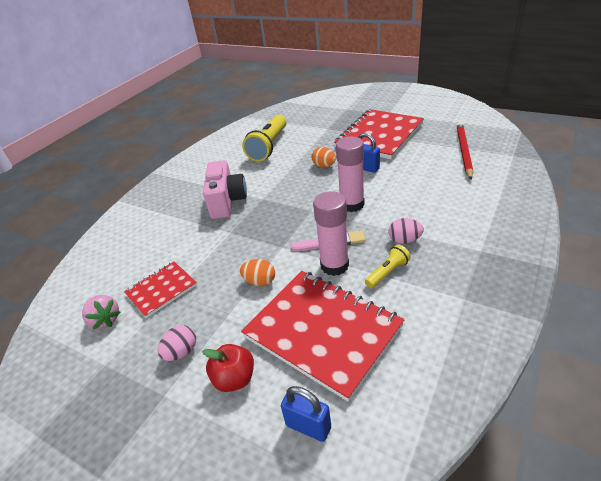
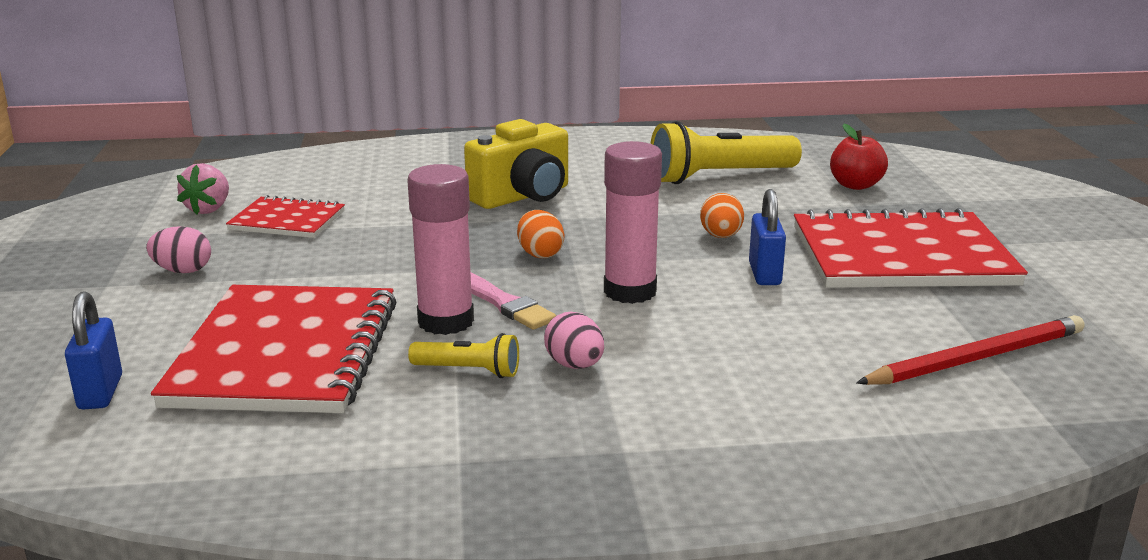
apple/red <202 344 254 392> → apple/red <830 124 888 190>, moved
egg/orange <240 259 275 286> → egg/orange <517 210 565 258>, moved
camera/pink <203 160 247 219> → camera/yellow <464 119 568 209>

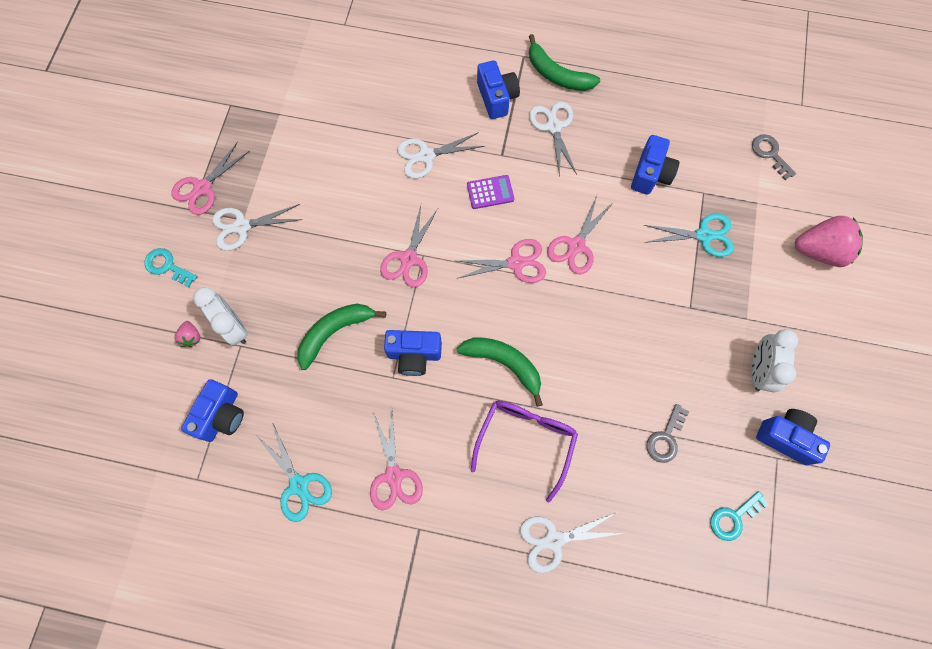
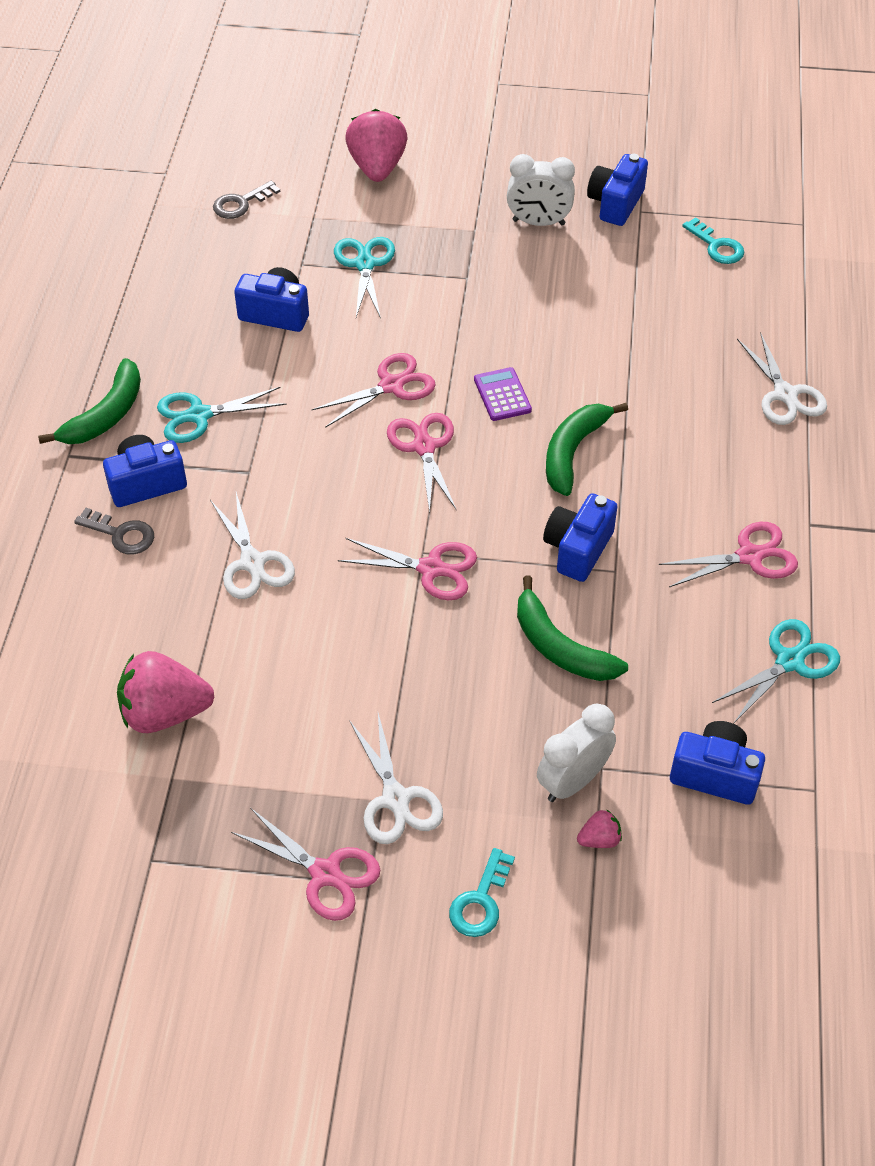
glasses/purple <471 401 578 502> → -
- → strawberry/pink <117 651 214 733>
calculator/purple <467 175 514 209> → calculator/purple <474 367 532 421>, moved
key/grey <647 404 689 463> → key/grey <74 508 154 554>, moved
scissors/white <529 101 577 176> → scissors/turquoise <157 387 286 443>
camera/blue <384 330 442 376> → camera/blue <543 493 618 582>, 150 degrees counterclockwise
scissors/pink <547 196 613 275> → scissors/pink <312 353 436 428>, 60 degrees counterclockwise

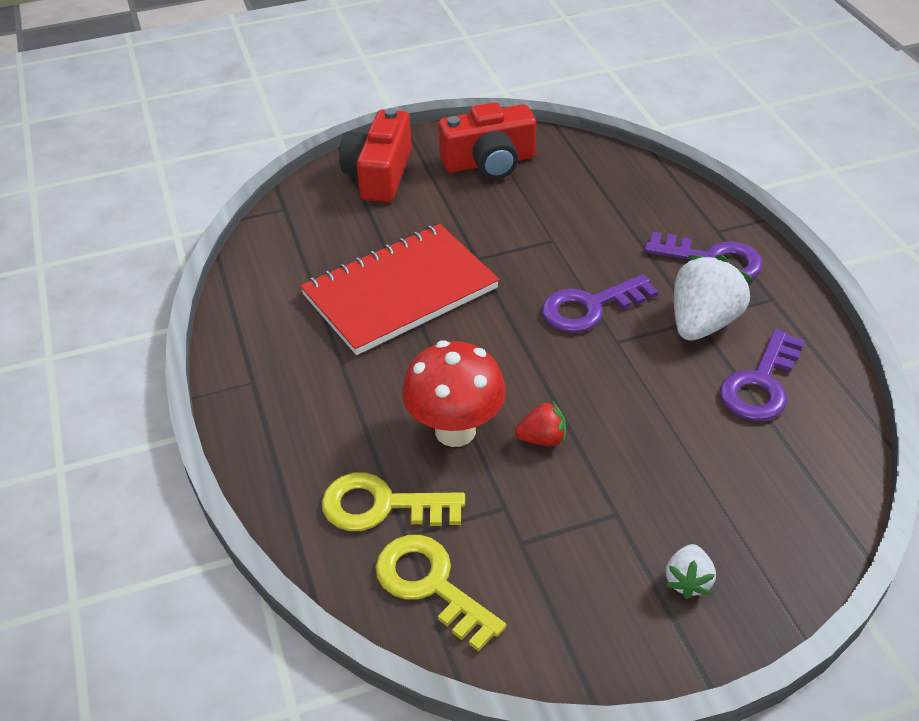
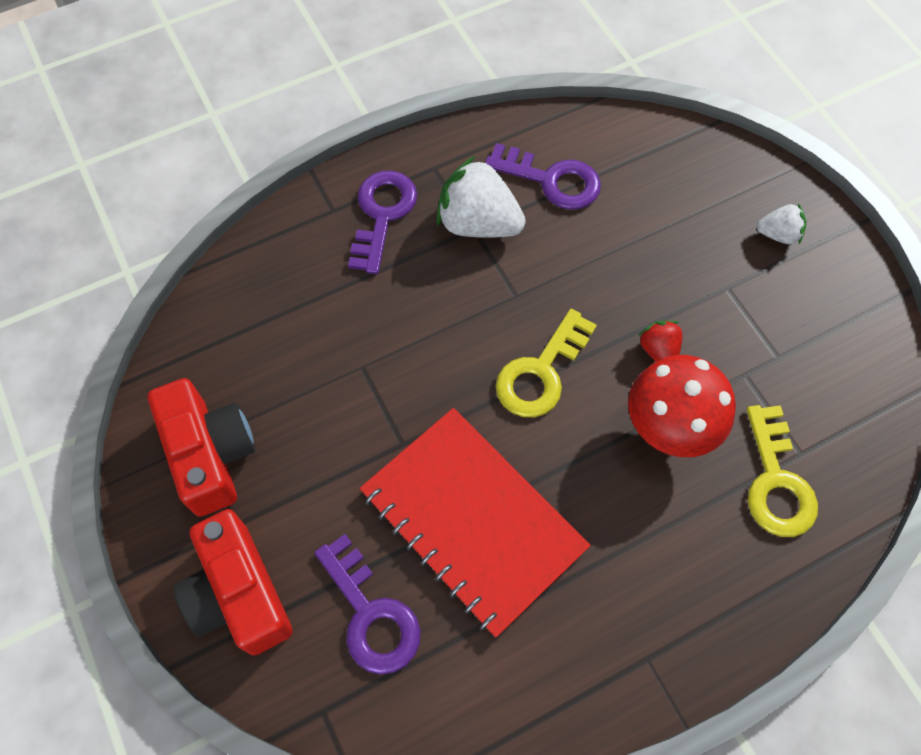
key/yellow <375 535 506 652> → key/yellow <496 309 597 417>, moved
key/purple <542 274 658 333> → key/purple <314 534 421 675>, moved
camera/red <339 108 412 202> → camera/red <174 509 293 655>, 60 degrees clockwise

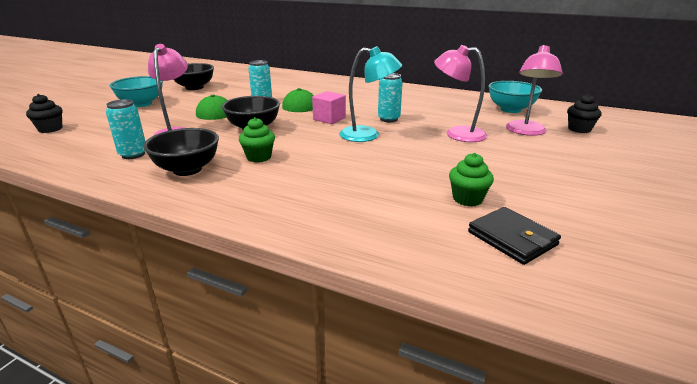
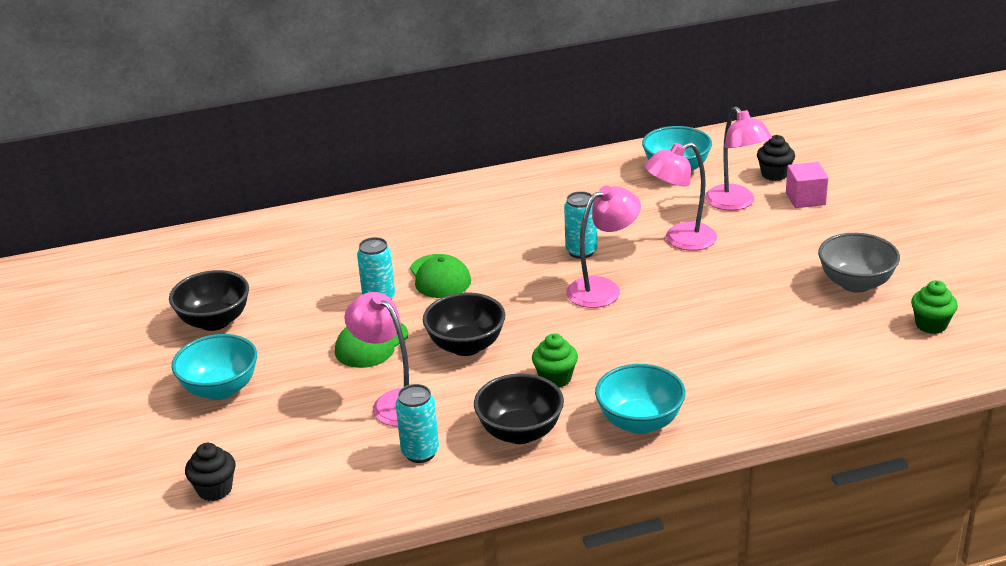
wallet/black <468 207 561 265> → -
- → bowl/turquoise <595 364 686 434>
- → bowl/grey <818 233 900 293>
cube/pink <312 91 346 124> → cube/pink <786 162 828 208>, moved
cupcake/green <449 153 494 206> → cupcake/green <911 280 958 334>, moved
lamp/turquoise <339 46 402 142> → lamp/pink <566 186 641 308>

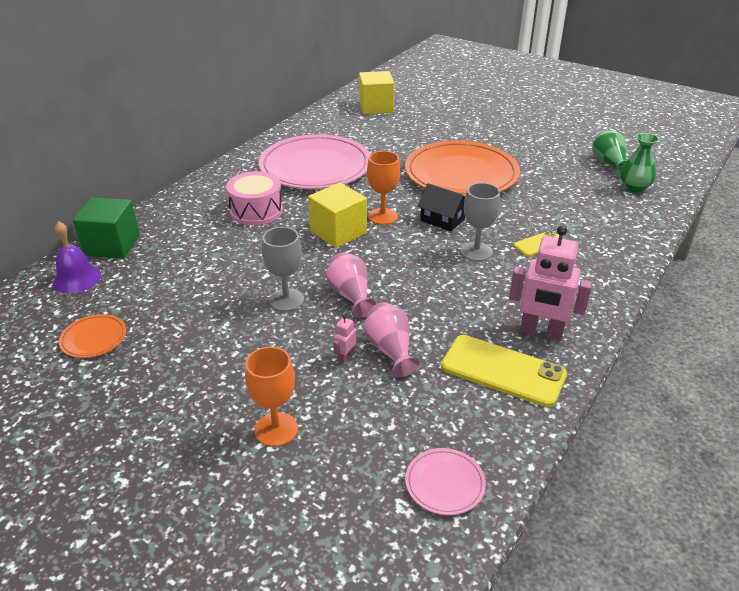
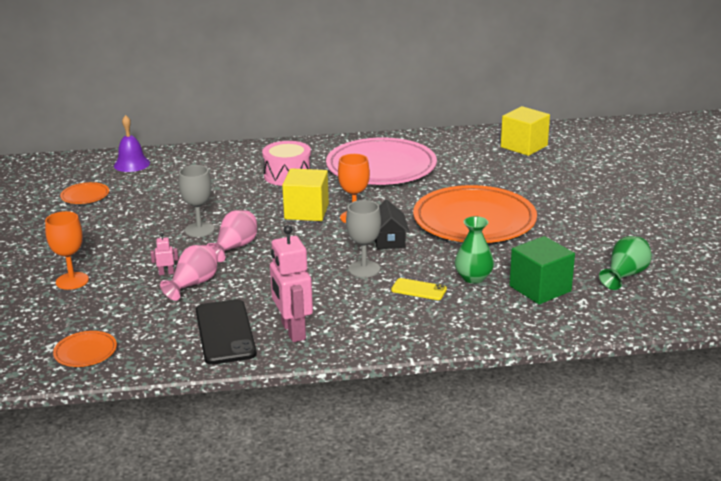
cube/green <73 198 140 259> → cube/green <509 236 575 305>, moved
vase/green <620 133 659 193> → vase/green <455 216 494 284>, moved
plate/pink <405 448 486 515> → plate/orange <53 331 117 367>
phone/yellow <441 335 567 407> → phone/black <196 299 257 365>

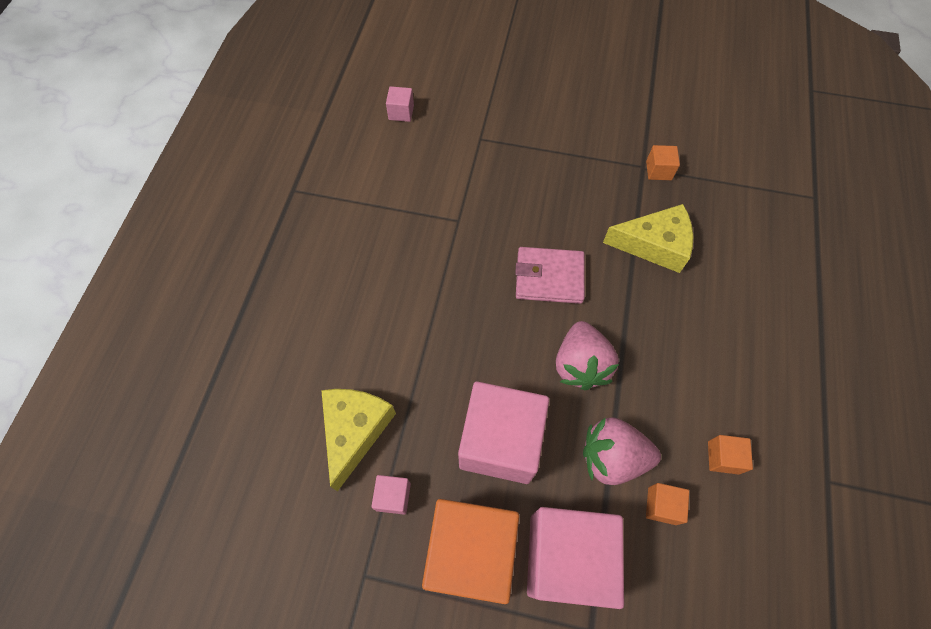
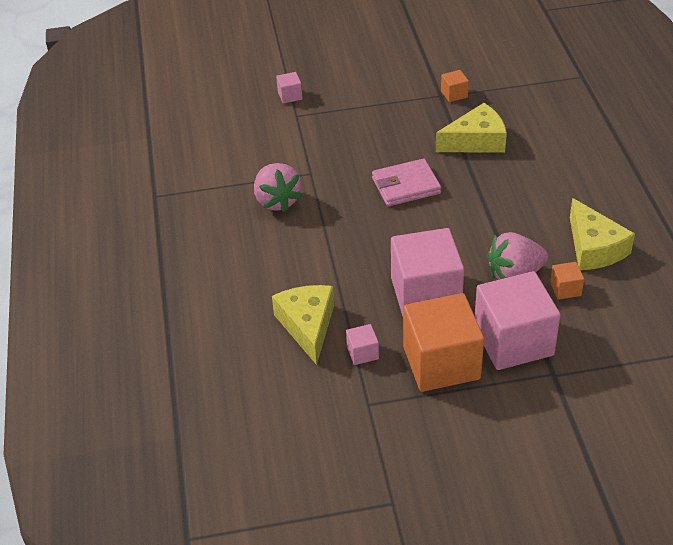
cube/pink <386 86 414 122> → cube/pink <276 72 302 104>, moved
strawberry/pink <556 321 619 391> → strawberry/pink <254 163 303 212>, moved
cube/orange <708 435 753 475> → cheese/yellow <570 198 635 270>

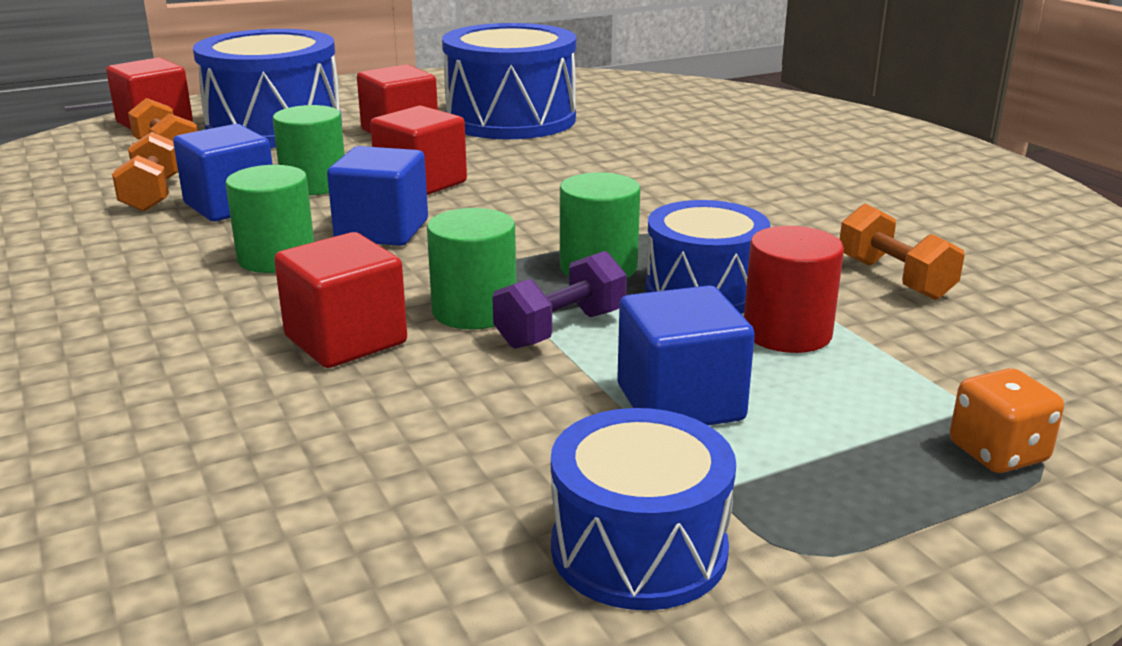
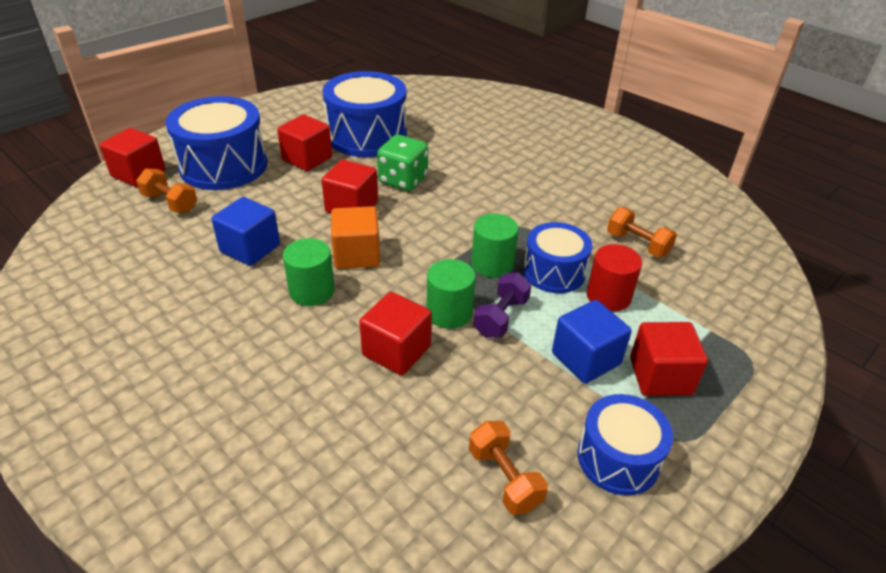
cylinder/green <273 105 345 195> → -
dice/orange <950 368 1064 473> → -
- → dice/green <377 135 428 191>
- → cube/red <630 322 708 396>
dumbbell/orange <112 132 178 212> → dumbbell/orange <469 421 548 515>, moved
cube/blue <327 146 428 246> → cube/orange <331 206 380 269>

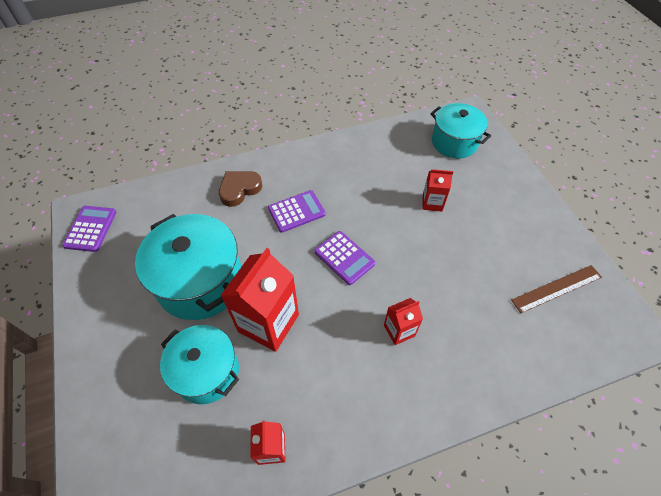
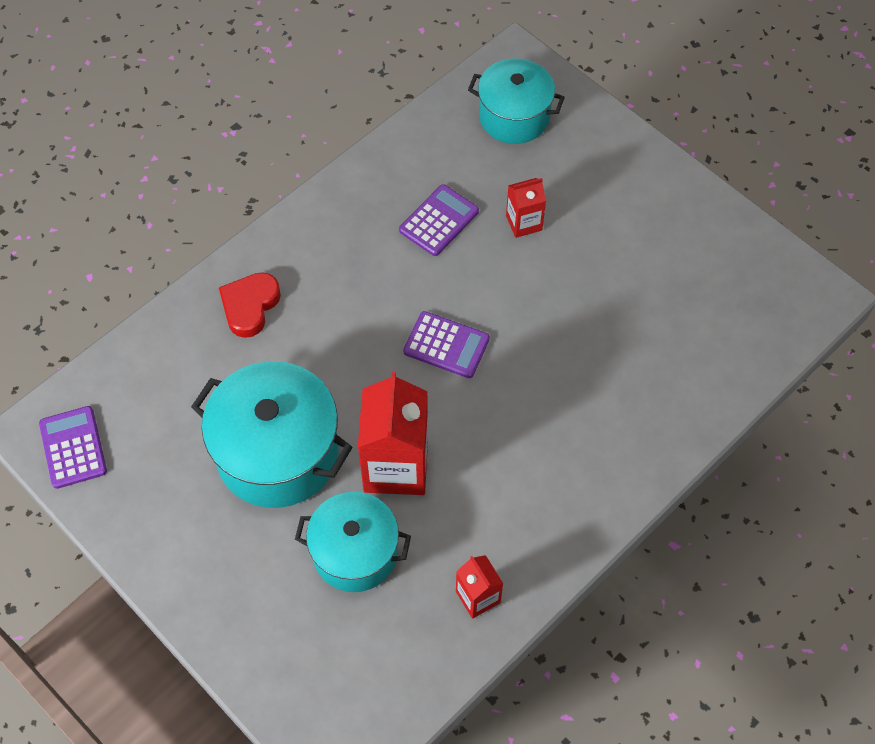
carton/red <384 298 423 345> → -
ruler/brown <511 265 602 313> → -
calculator/purple <268 190 326 233> → calculator/purple <399 184 479 256>, moved
heart/brown <219 171 262 207> → heart/red <219 272 281 338>

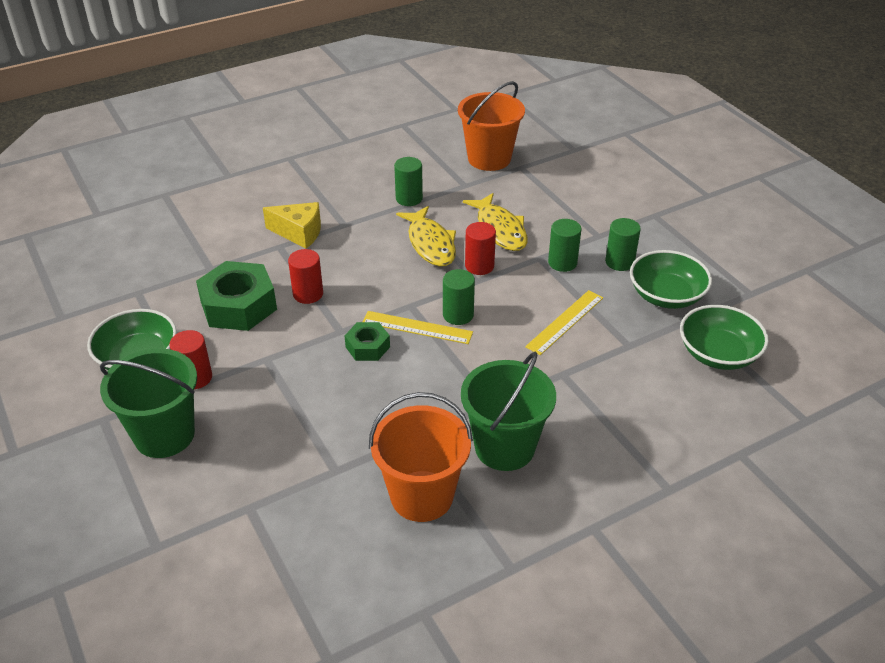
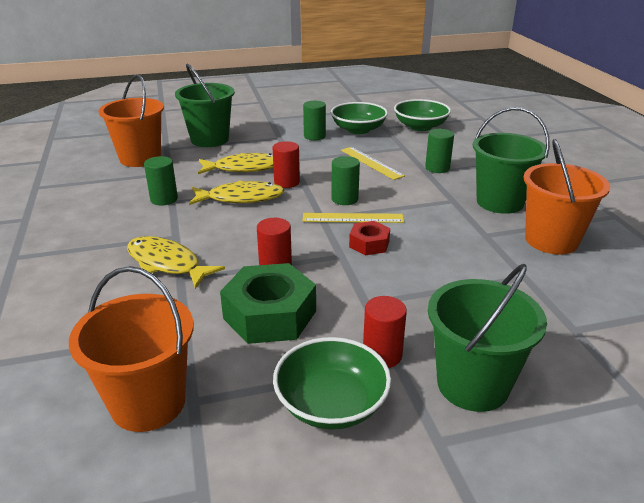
- → bucket/orange <69 266 194 432>
- → bucket/green <175 63 235 147>
cylinder/green <548 219 581 272> → cylinder/green <425 129 454 173>, moved
cheese/yellow <263 202 321 249> → fish/yellow <127 236 225 289>
nut/green <344 322 390 361> → nut/red <349 221 390 255>
ruler/yellow <362 311 473 344> → ruler/yellow <303 213 404 223>, 60 degrees clockwise

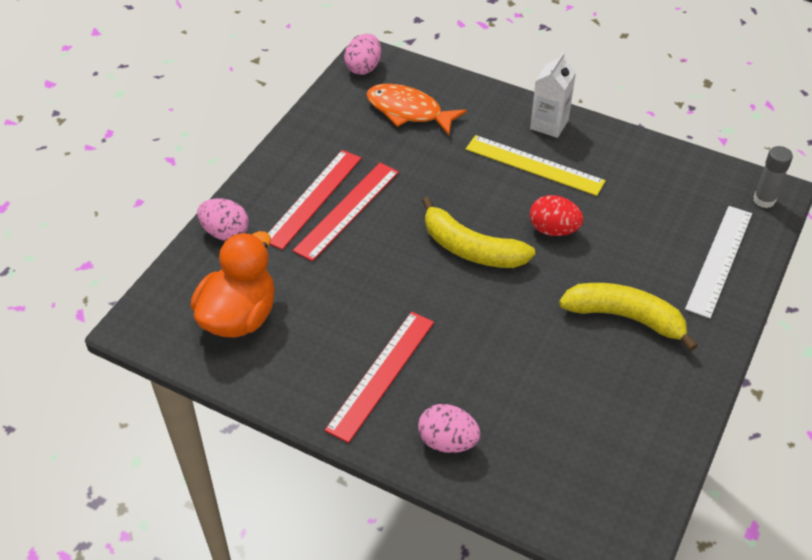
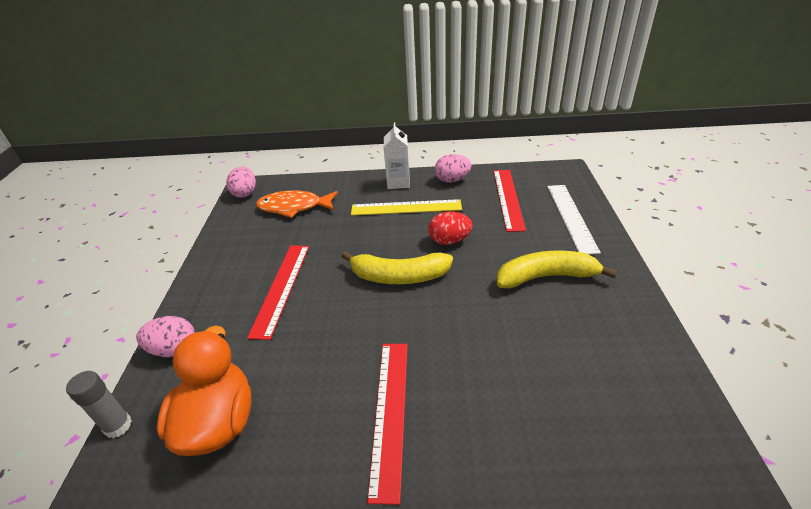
ruler/red <268 150 361 250> → ruler/red <493 170 526 232>, moved
egg/pink <418 404 481 453> → egg/pink <435 154 472 183>, moved
glue stick/grey <753 146 793 208> → glue stick/grey <66 371 132 438>, moved

